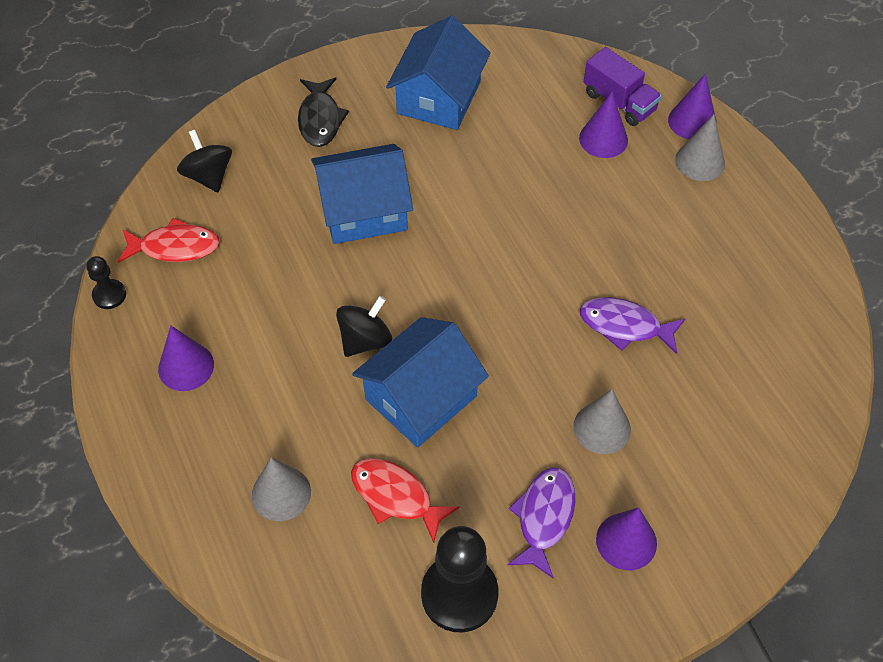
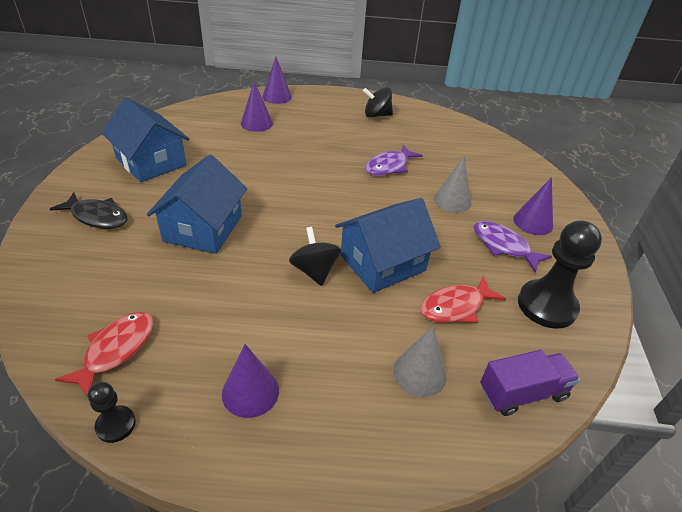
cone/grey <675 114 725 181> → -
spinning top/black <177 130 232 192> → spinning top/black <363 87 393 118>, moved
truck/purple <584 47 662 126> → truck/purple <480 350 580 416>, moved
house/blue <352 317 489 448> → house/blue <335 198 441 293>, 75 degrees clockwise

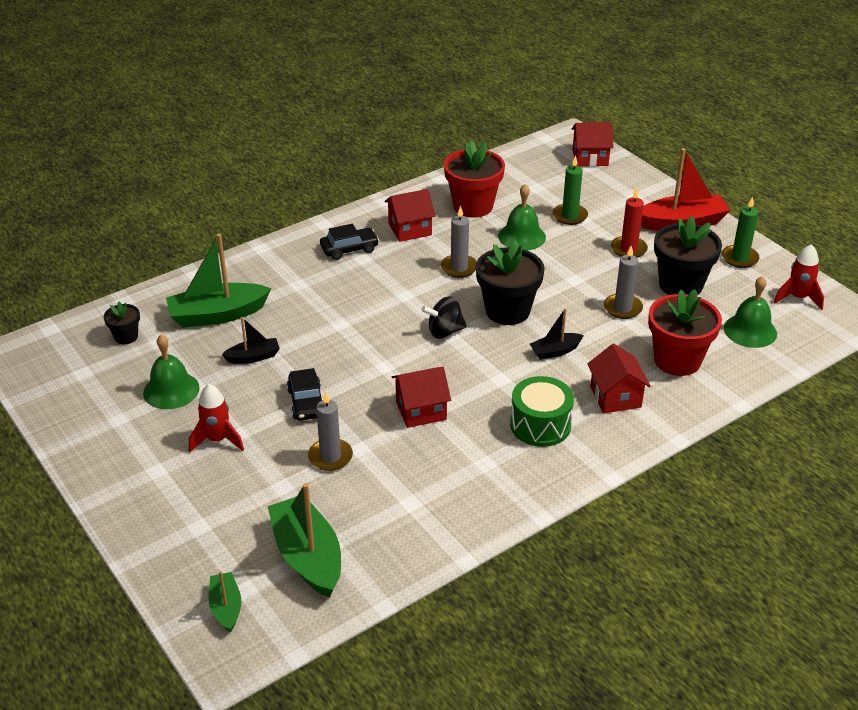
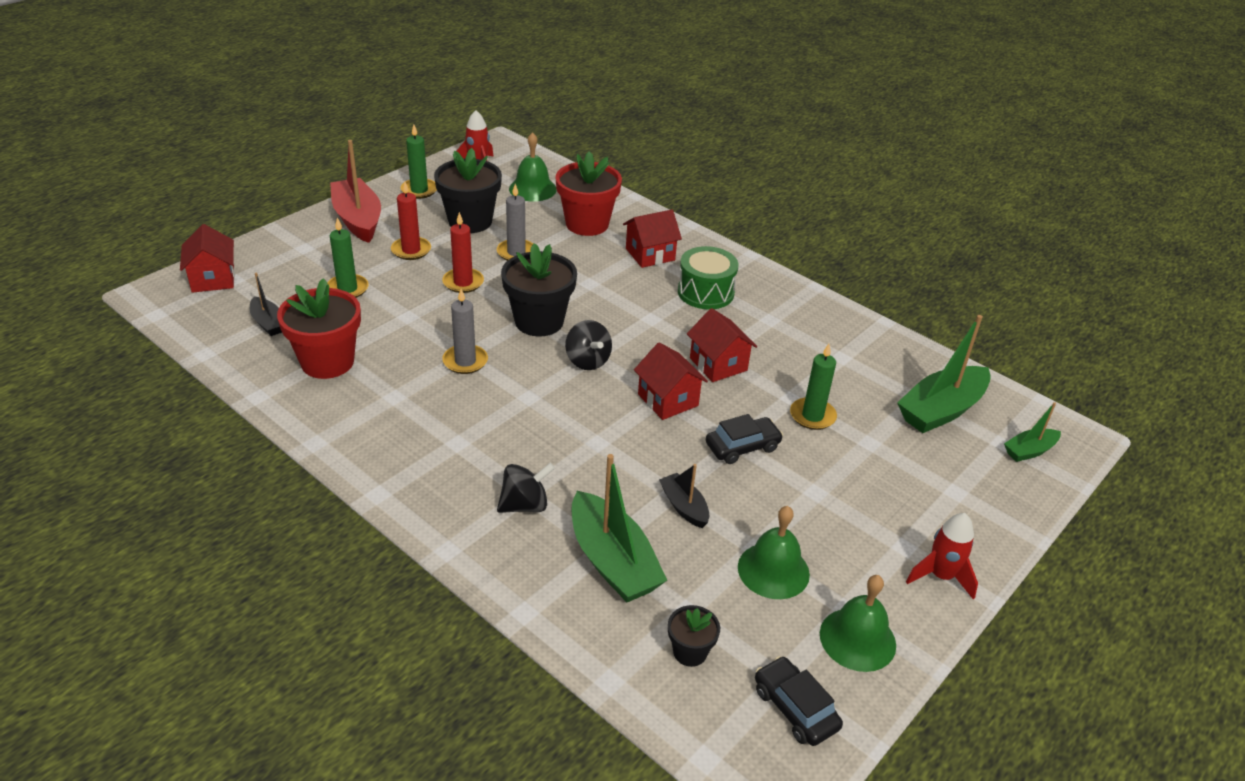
- → candle/red <442 212 484 293>
- → spinning top/black <497 463 555 513>
rocket/red <189 384 244 452> → rocket/red <906 513 978 600>, moved
car/black <320 224 379 260> → car/black <755 656 843 746>, moved
house/red <385 189 436 242> → house/red <634 342 708 420>, moved
bell/green <498 184 546 250> → bell/green <820 575 896 672>, moved
boat/black <530 308 584 360> → boat/black <250 272 282 336>, moved
candle/grey <308 391 353 471> → candle/green <790 344 837 430>

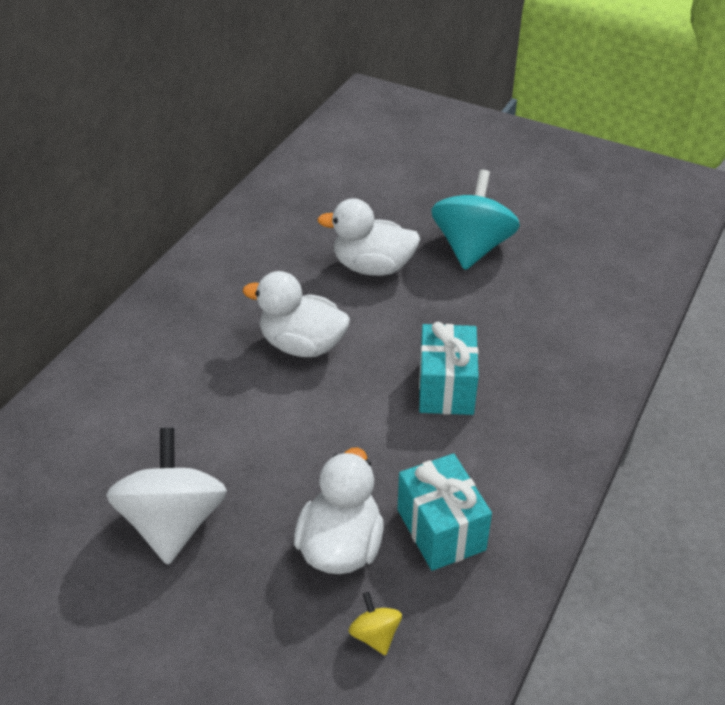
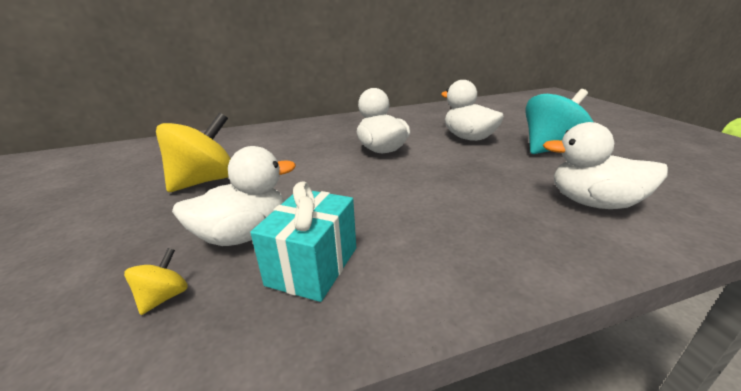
gift/turquoise <419 322 479 415> → -
- → duck/white <543 122 668 209>
spinning top/white <106 428 227 565> → spinning top/yellow <156 112 231 192>

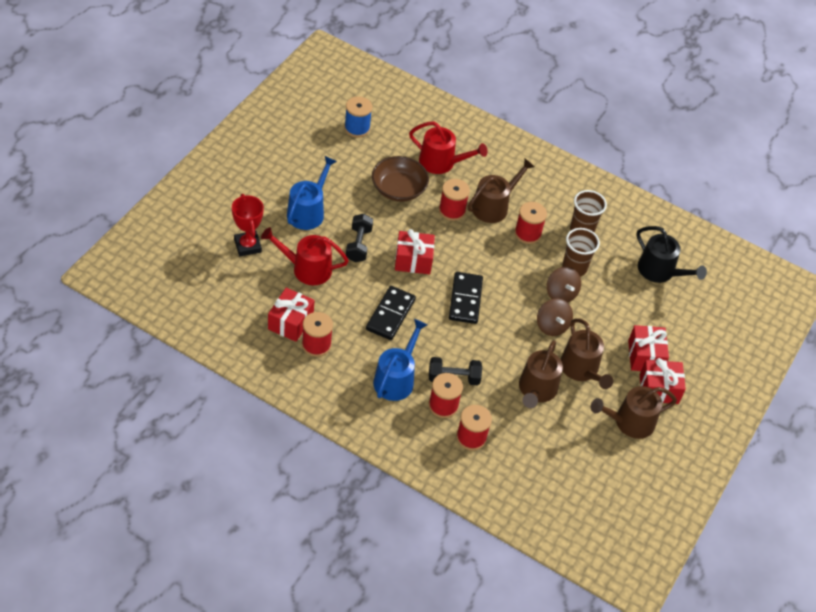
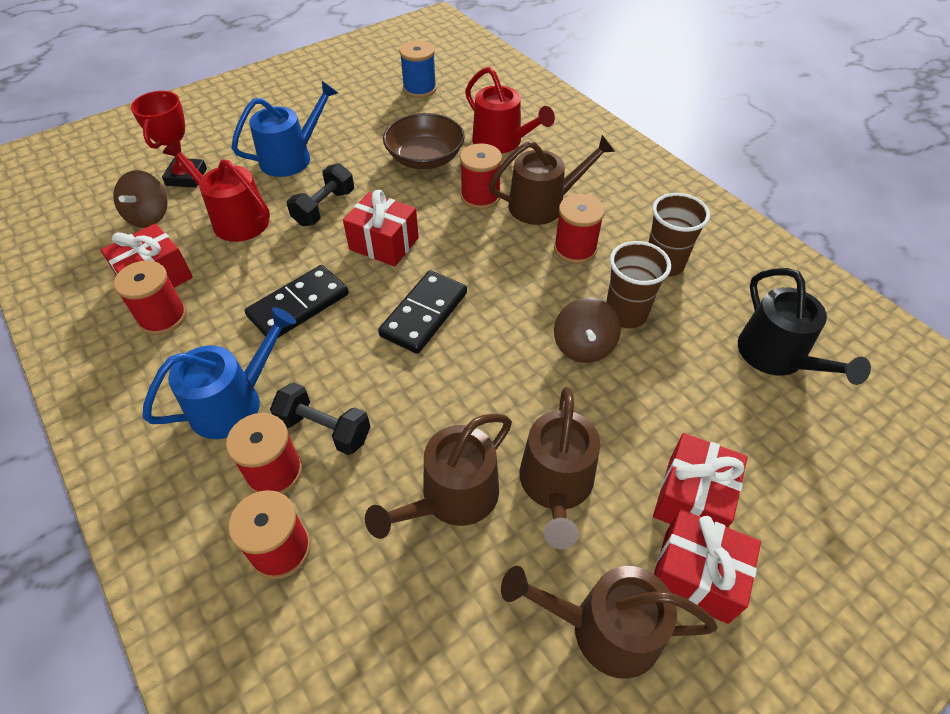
spinning top/brown <537 298 573 336> → spinning top/brown <113 170 168 228>, moved

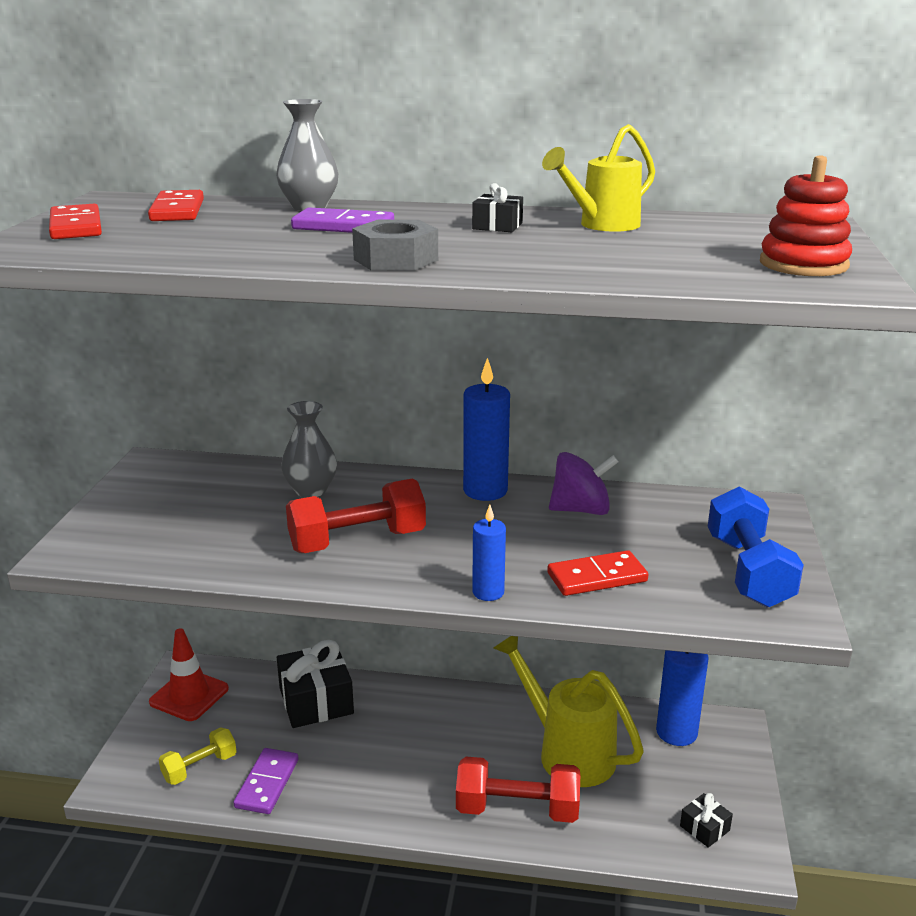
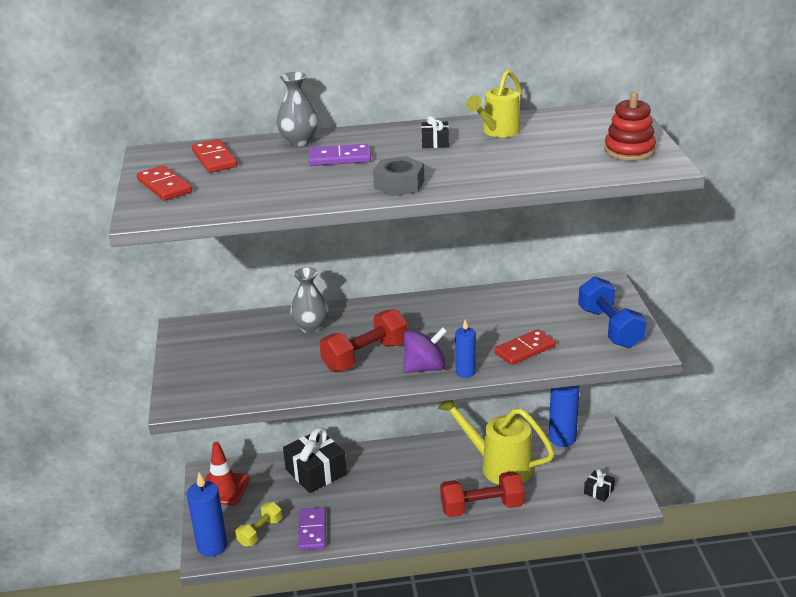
candle/blue <463 358 510 501> → candle/blue <187 473 227 557>, moved
spinning top/purple <549 452 619 515> → spinning top/purple <403 327 447 373>, moved

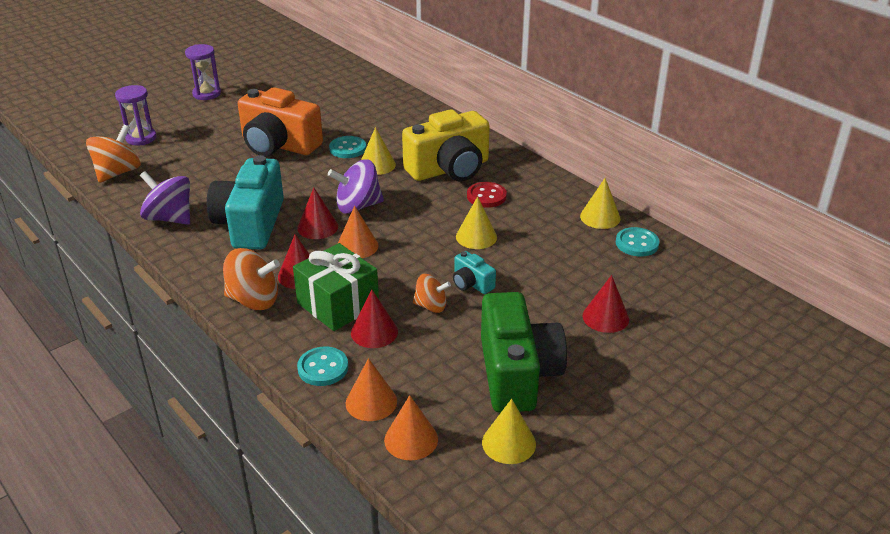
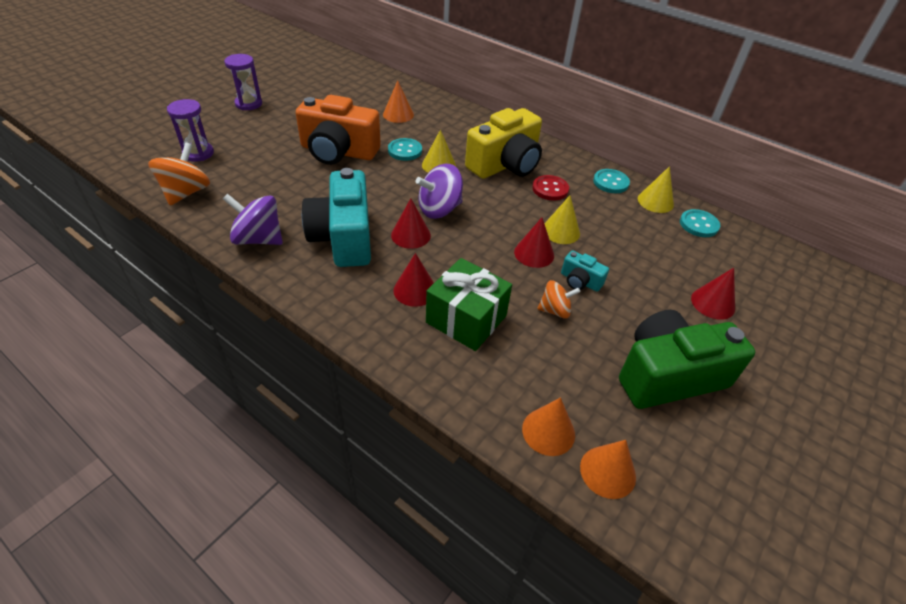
spinning top/orange <223 248 280 310> → -
cone/yellow <482 399 536 464> → -
button/turquoise <297 347 348 386> → button/turquoise <593 169 630 193>, moved
cone/orange <337 206 378 258> → cone/orange <383 80 414 123>, moved
cone/red <351 290 398 348> → cone/red <514 217 554 268>, moved
camera/green <481 292 567 413> → camera/green <619 310 755 409>, 90 degrees counterclockwise

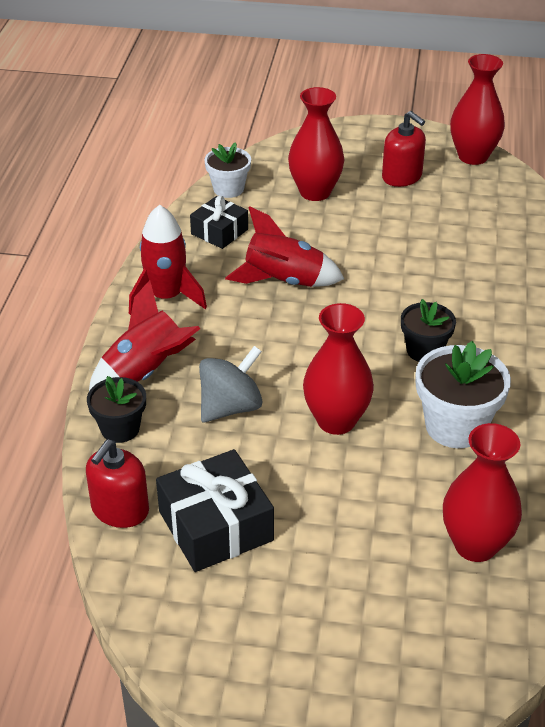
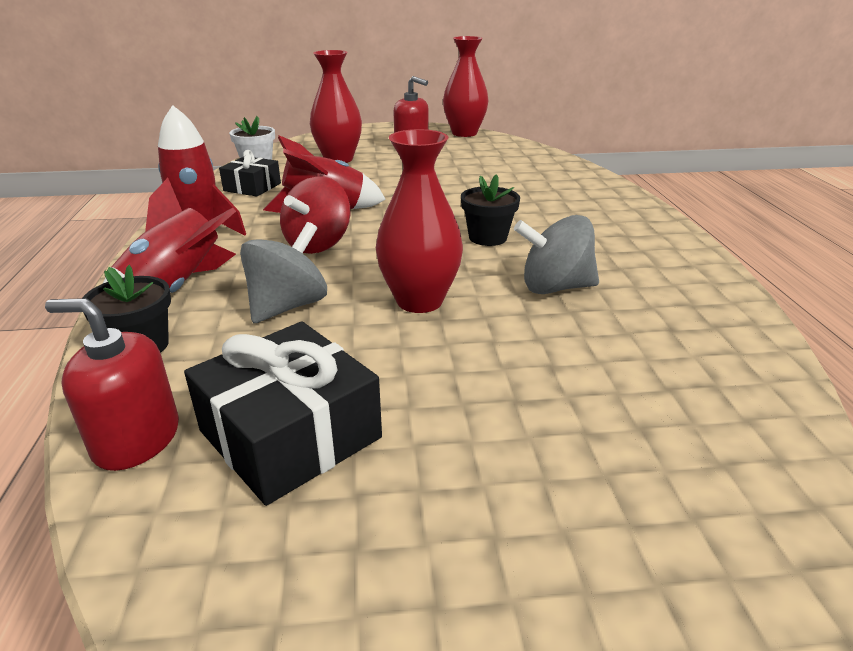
vase/red <443 423 522 562> → -
- → spinning top/red <280 176 351 254>
flower pot/white <416 341 511 448> → spinning top/grey <514 215 599 294>
soap dispenser/red <86 439 149 528> → soap dispenser/red <45 298 179 471>, 90 degrees clockwise

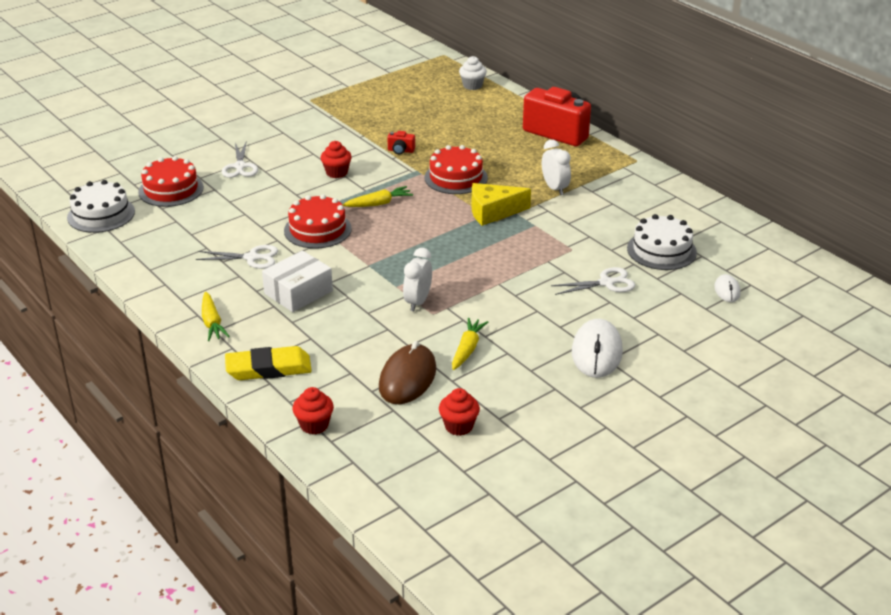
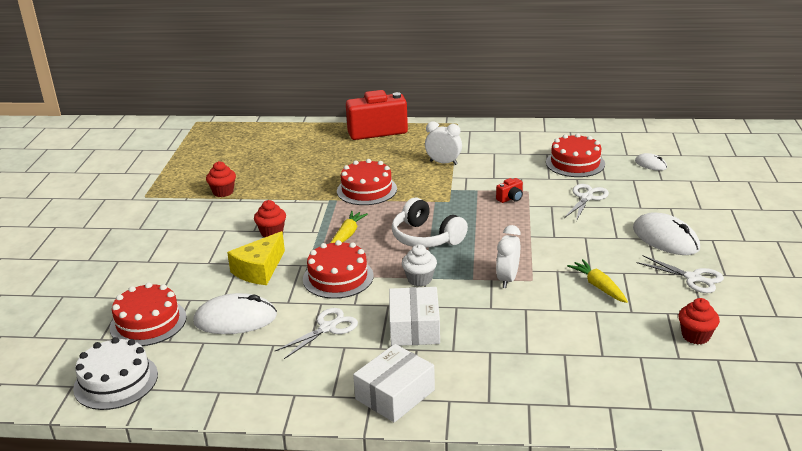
eraser/yellow <225 346 312 380> → -
mouse/brown <379 341 436 404> → -
- → mouse/white <193 293 277 334>
- → headphones/white <392 198 468 248>
scissors/white <222 141 258 178> → scissors/white <637 255 724 293>, moved
cupcake/red <293 387 334 435> → cupcake/red <206 161 236 197>, moved
camera/red <387 131 415 154> → camera/red <496 178 523 203>, moved
cupcake/white <459 56 487 90> → cupcake/white <402 244 437 286>, moved
cheese/yellow <471 183 531 226> → cheese/yellow <227 231 285 285>, moved
carrot/yellow <202 292 230 341> → box/white <353 344 435 423>
cake/white <627 214 697 270> → cake/red <546 133 605 177>
clock/white <403 248 432 311> → clock/white <496 225 521 288>, 45 degrees clockwise

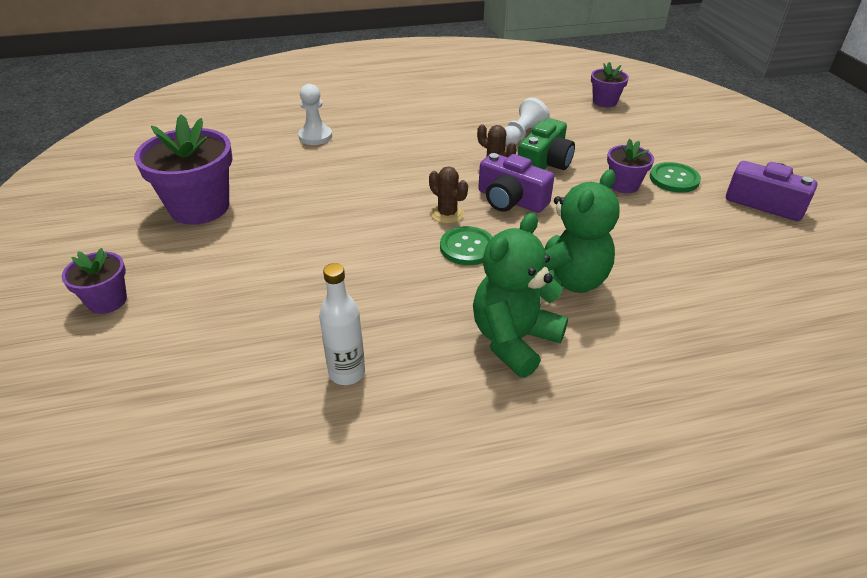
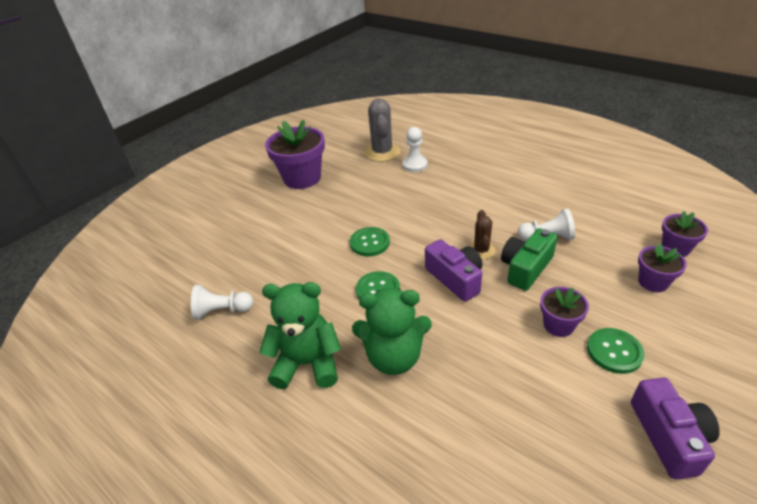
cactus/brown <429 166 468 224> → -
- → button/green <350 227 390 256>
- → cactus/grey <365 99 400 162>
flower pot/purple <61 248 127 314> → flower pot/purple <638 243 687 292>, moved
bottle/white <319 263 365 385> → pawn/white <191 285 253 319>
camera/purple <478 153 554 213> → camera/purple <425 239 482 302>, 150 degrees clockwise
camera/green <518 118 575 170> → camera/green <501 228 558 291>, 135 degrees clockwise

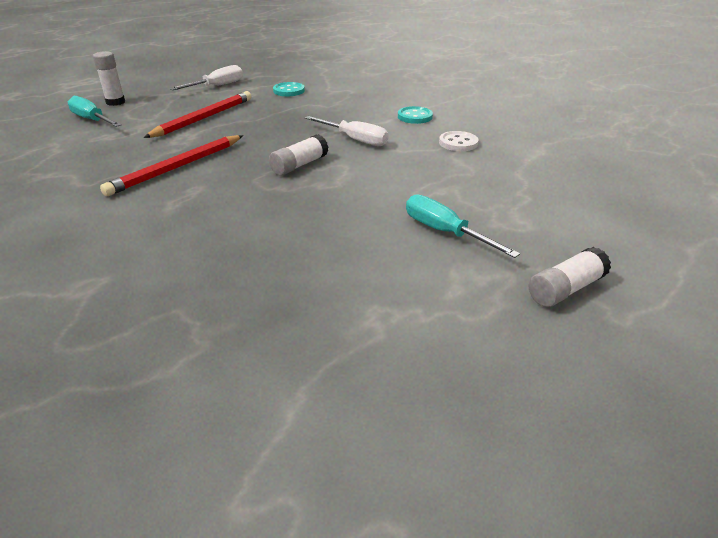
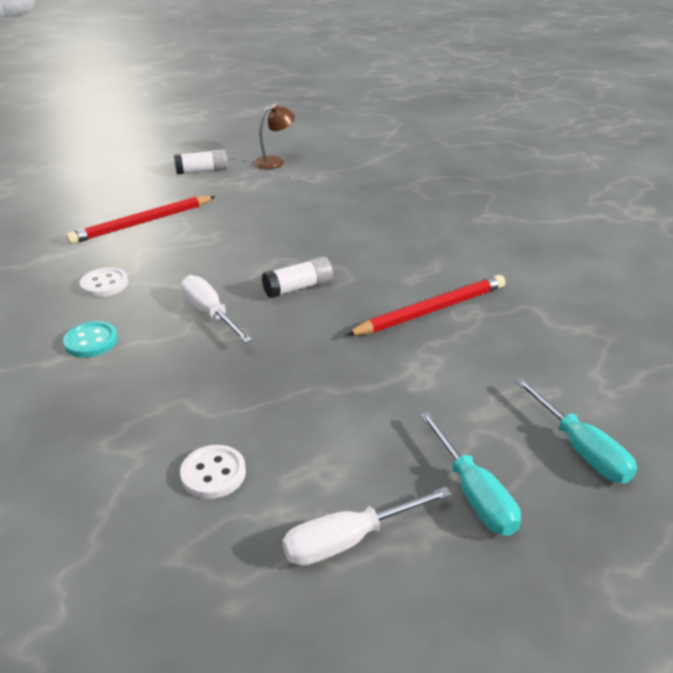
glue stick/white <93 51 125 106> → -
- → lamp/brown <254 104 295 169>
pencil/red <143 91 251 138> → pencil/red <66 196 216 244>, moved
screwdriver/turquoise <406 194 520 258> → screwdriver/turquoise <420 412 521 536>, moved
button/turquoise <273 82 305 96> → button/white <180 445 246 499>

